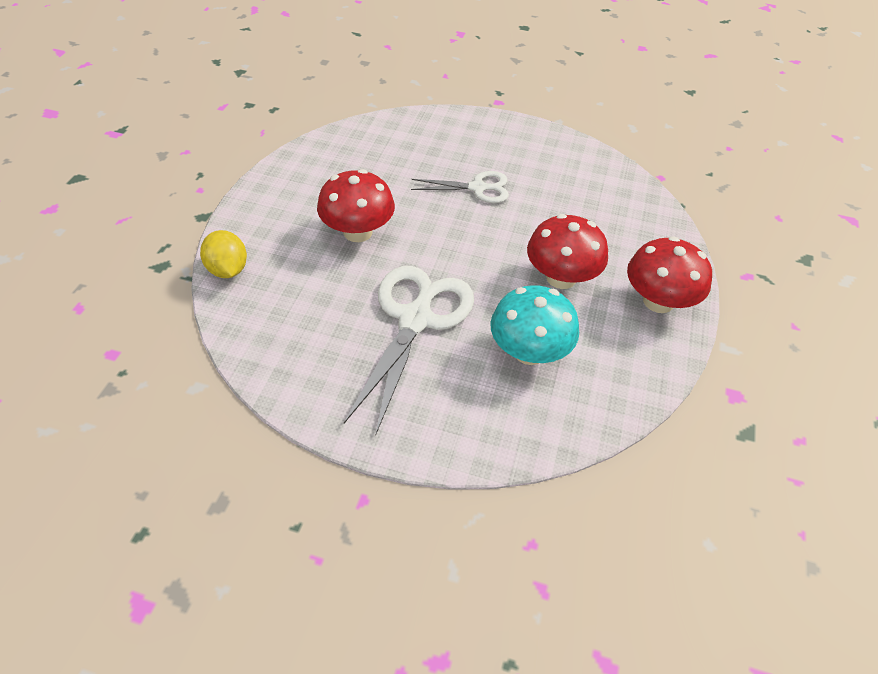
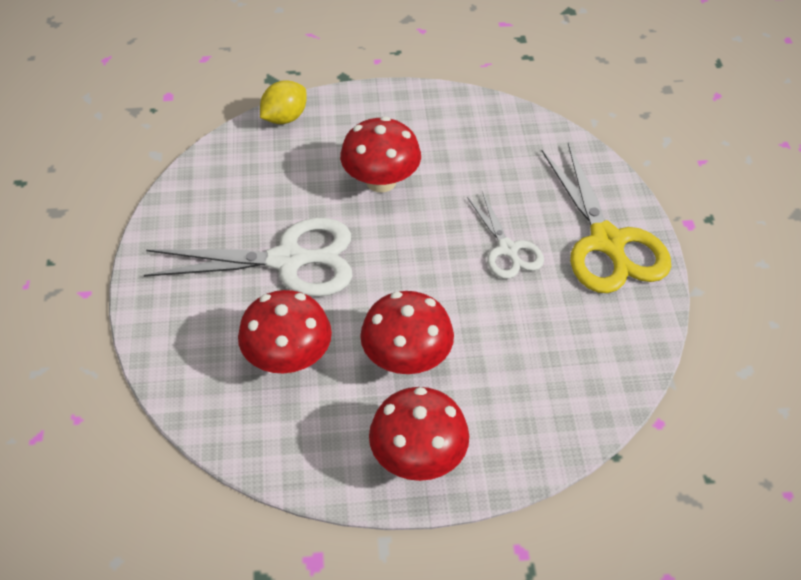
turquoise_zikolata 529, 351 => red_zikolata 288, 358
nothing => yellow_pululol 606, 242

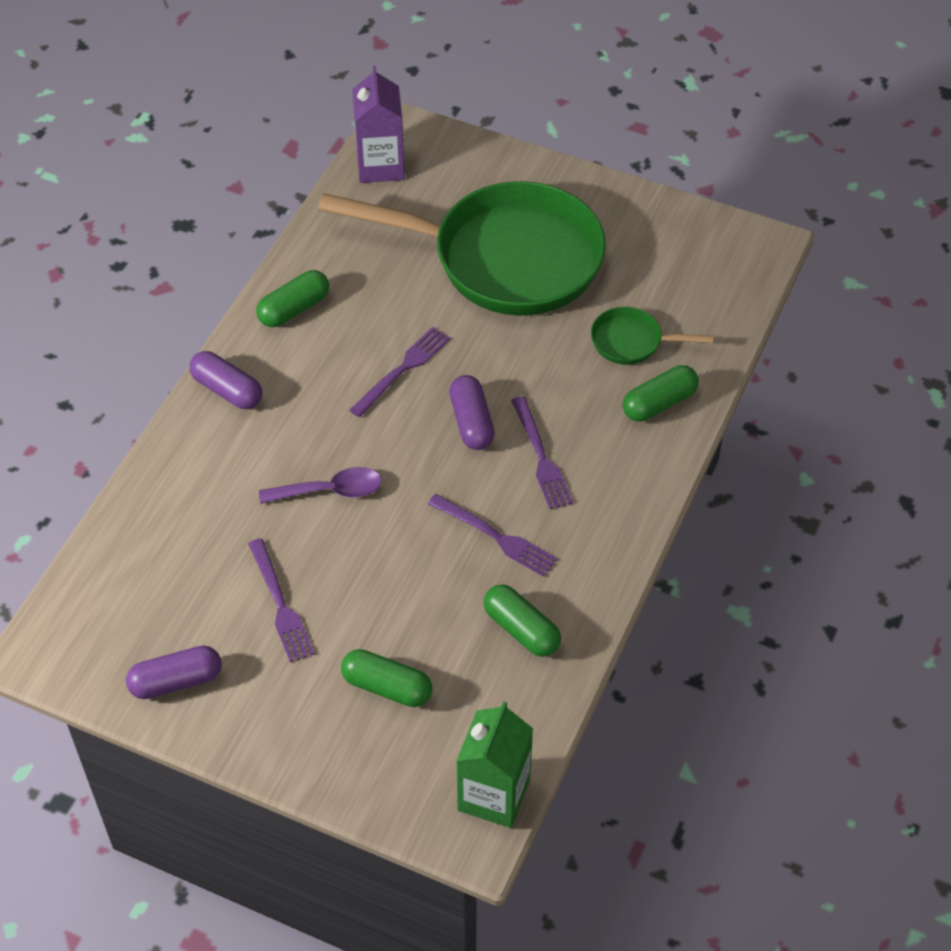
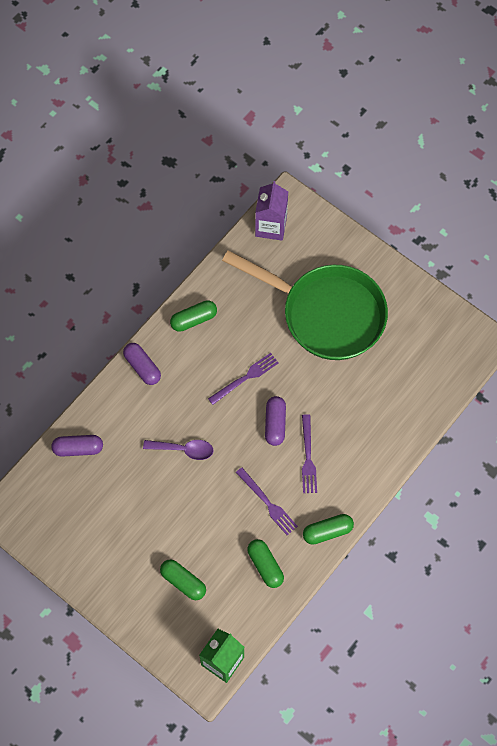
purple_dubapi 176, 681 => purple_dubapi 78, 448, relocated
green_dubapi 659, 403 => green_dubapi 327, 531, relocated
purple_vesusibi 280, 604 => nothing
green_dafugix 632, 342 => nothing

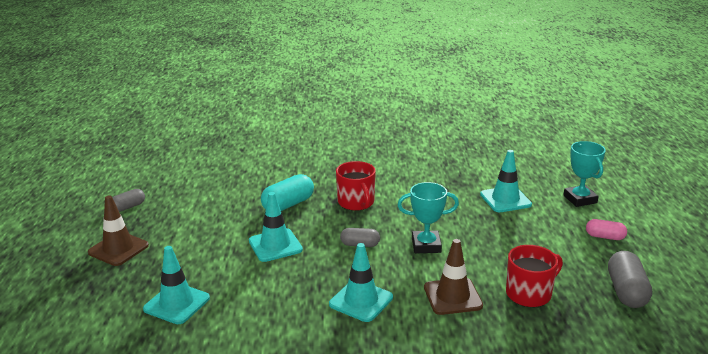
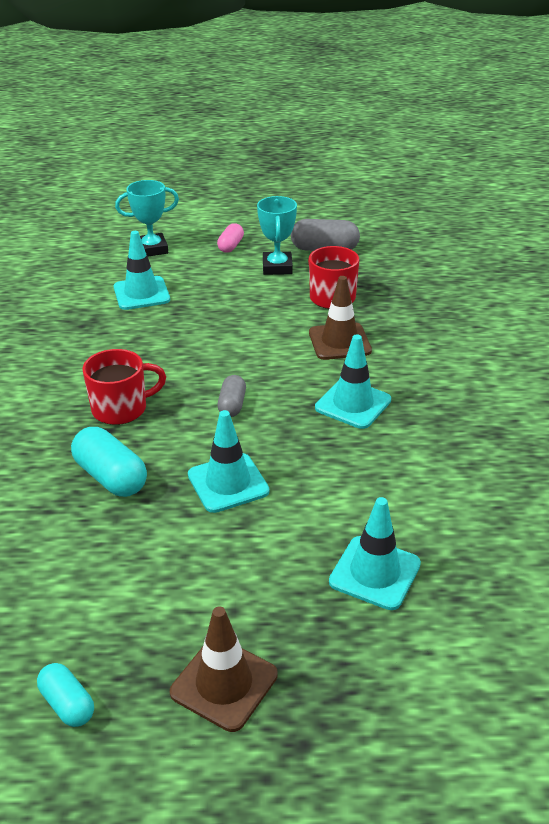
grey_dubapi 128, 207 => turquoise_dubapi 67, 704
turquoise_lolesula 426, 245 => turquoise_lolesula 277, 267, relocated

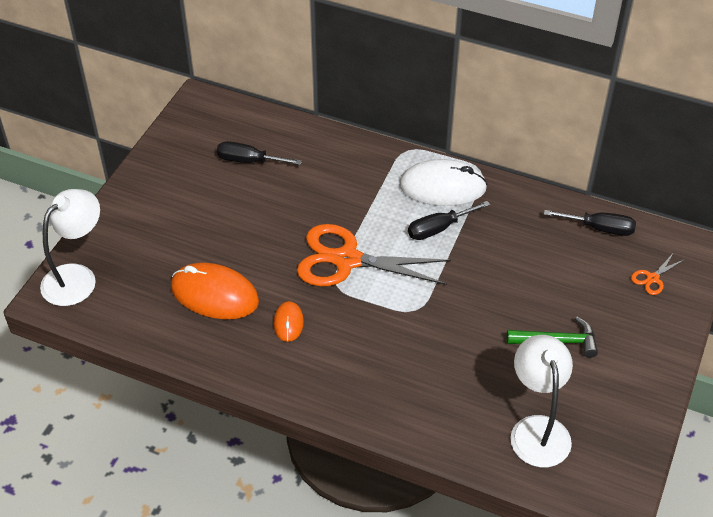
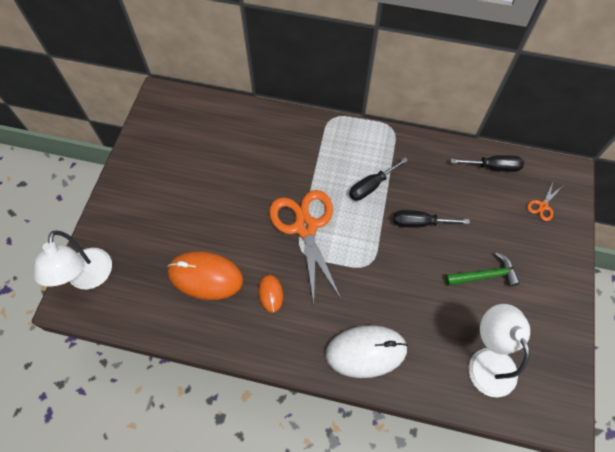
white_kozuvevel 77, 277 => white_kozuvevel 88, 278, 150 degrees clockwise
orange_pululol 346, 260 => orange_pululol 305, 226, 75 degrees clockwise
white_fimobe 442, 187 => white_fimobe 366, 351, relocated
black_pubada 249, 161 => black_pubada 419, 223, relocated

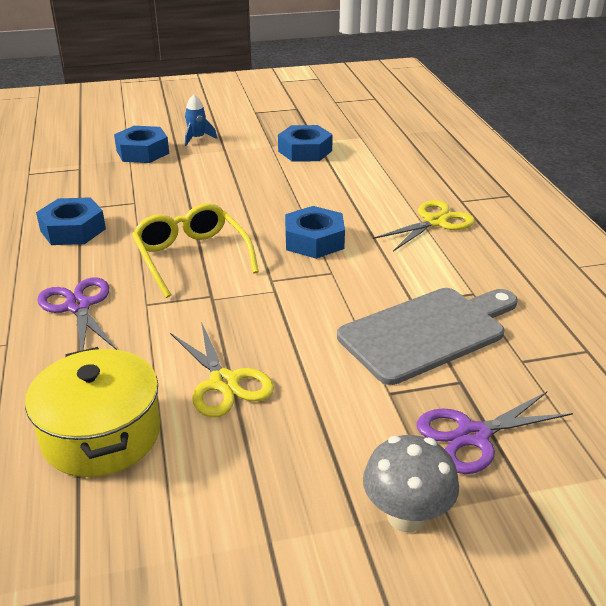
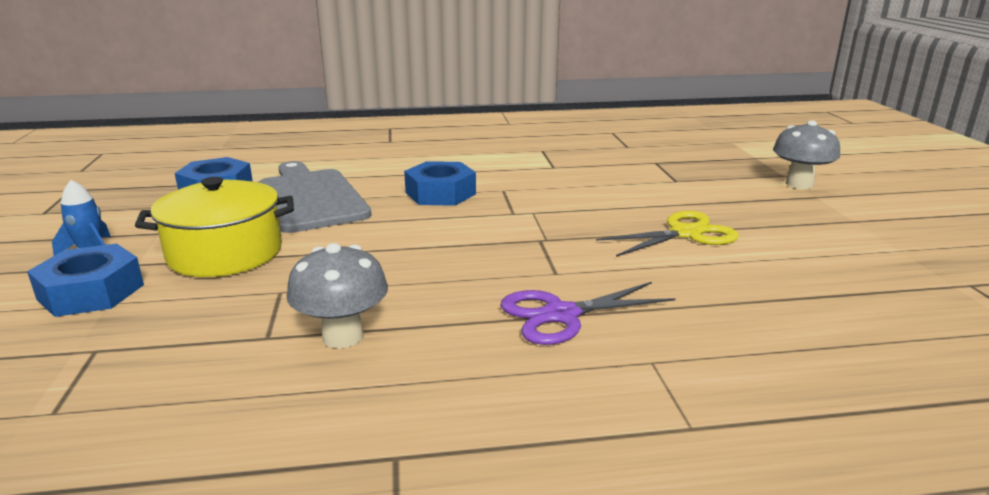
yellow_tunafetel 101, 434 => yellow_tunafetel 225, 253, relocated
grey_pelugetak 427, 332 => grey_pelugetak 310, 198, relocated
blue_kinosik 73, 230 => grey_zikolata 343, 336
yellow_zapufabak 191, 257 => nothing
yellow_pululol 435, 222 => nothing
purple_pululol 473, 435 => nothing

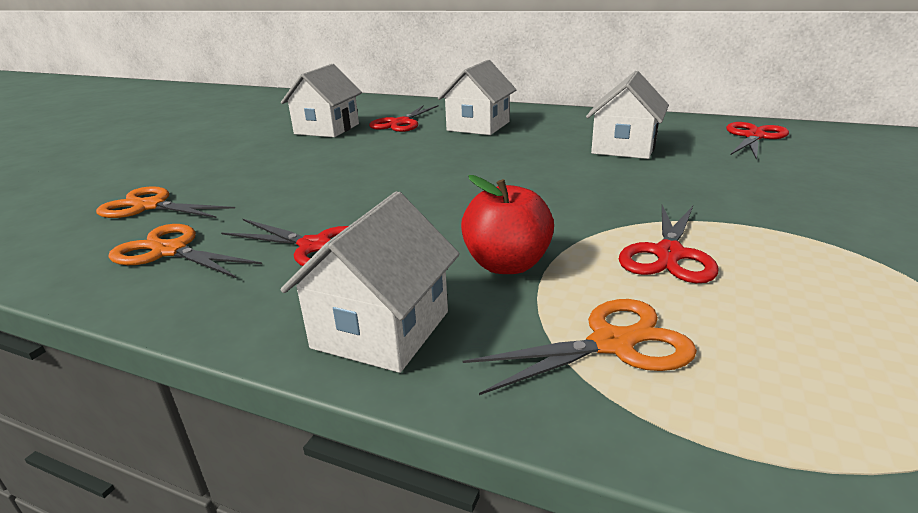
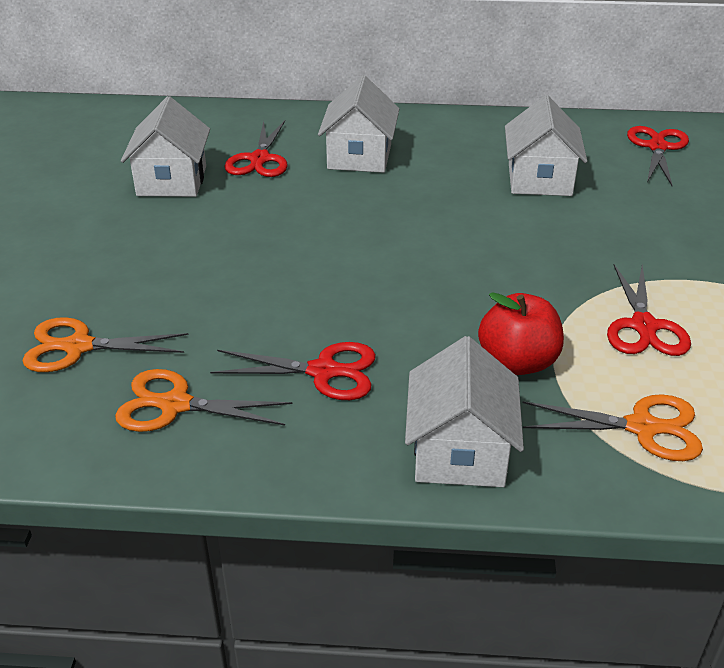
orange_pululol 612, 344 => orange_pululol 641, 427, 45 degrees clockwise

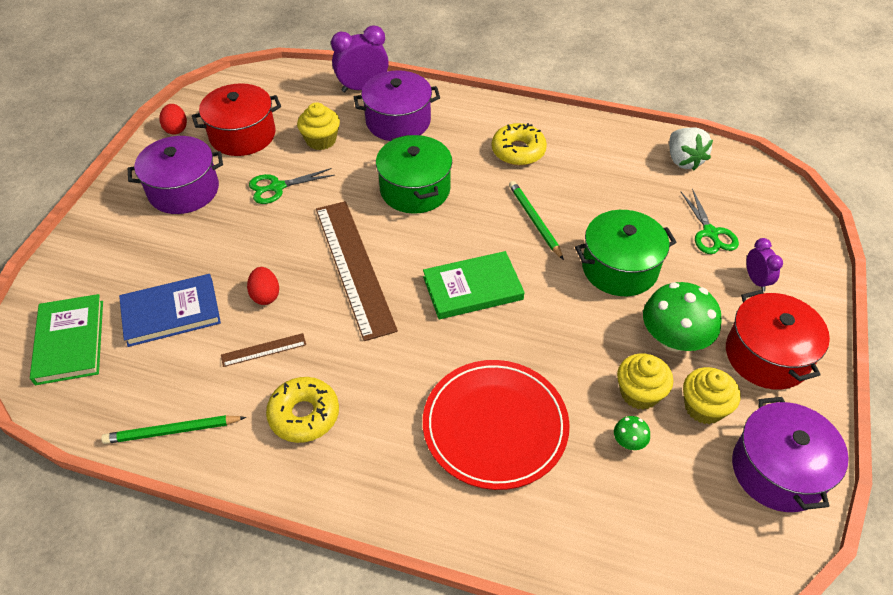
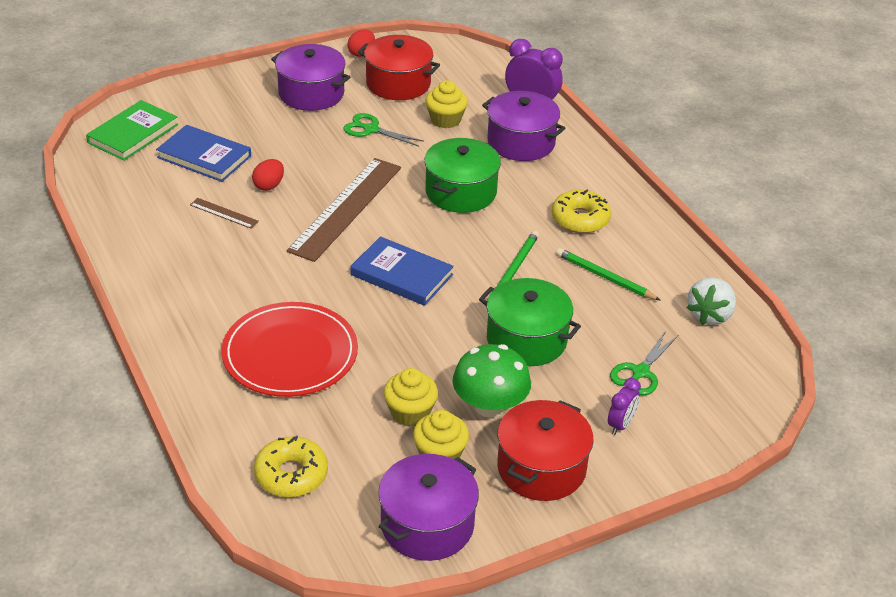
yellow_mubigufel 304, 415 => yellow_mubigufel 291, 474, relocated
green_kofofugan 472, 288 => blue_kofofugan 401, 274
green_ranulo 172, 431 => green_ranulo 605, 277, relocated
green_zikolata 629, 441 => nothing

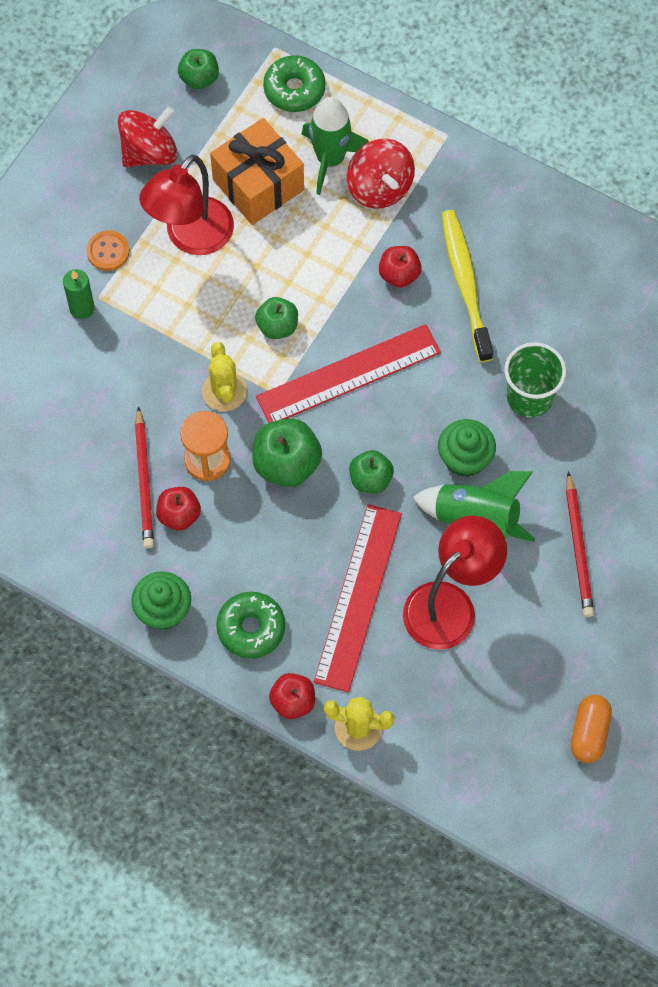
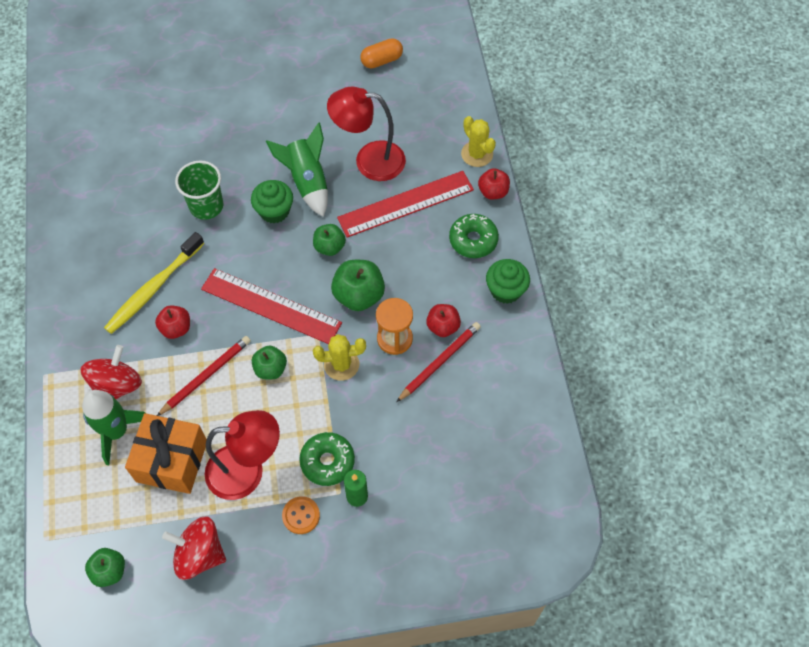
red_ranulo 579, 548 => red_ranulo 206, 376, relocated
green_mubigufel 294, 89 => green_mubigufel 327, 461, relocated
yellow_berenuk 224, 391 => yellow_berenuk 341, 364, 45 degrees clockwise

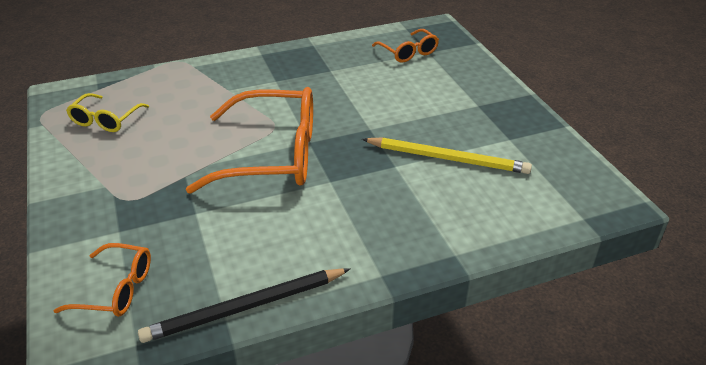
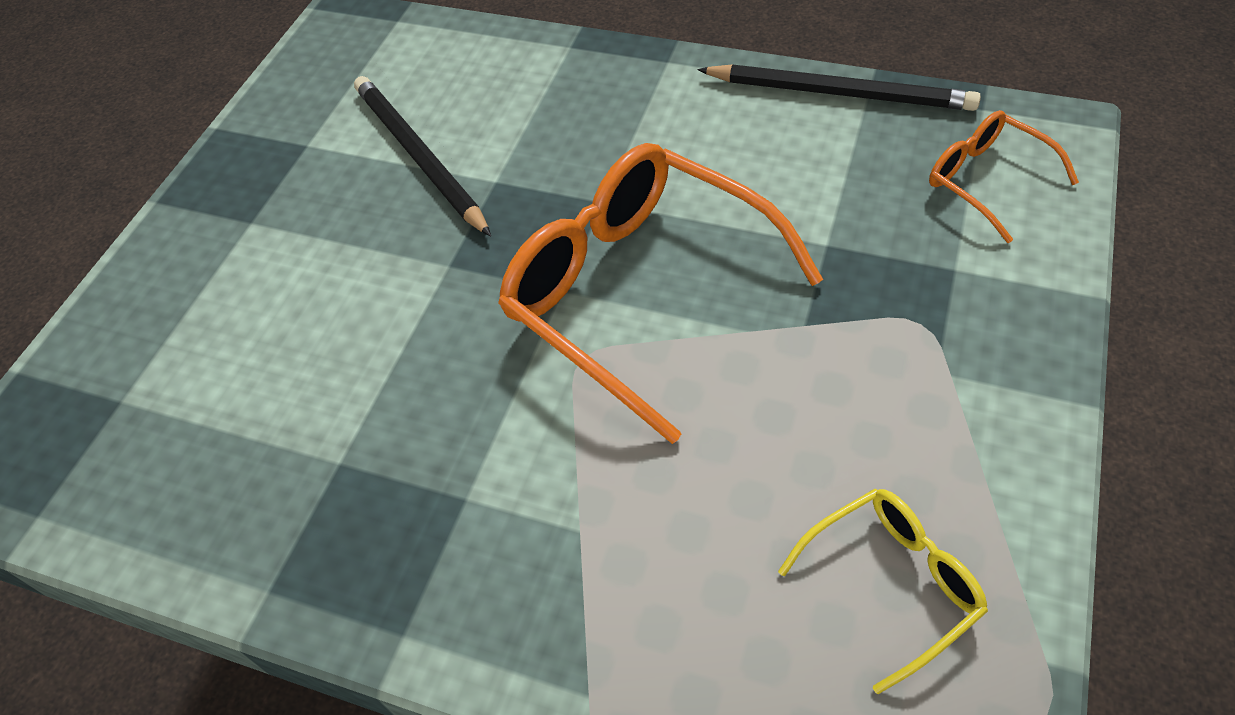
yellow_ranulo 447, 158 => black_ranulo 419, 157
orange_zapufabak 408, 52 => nothing

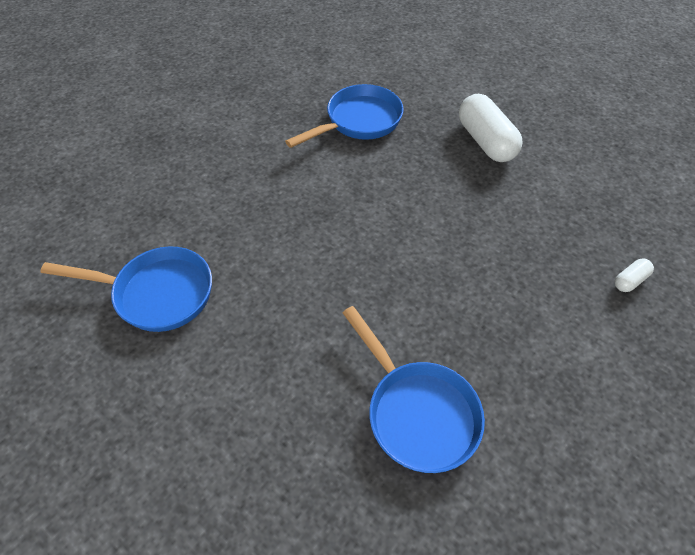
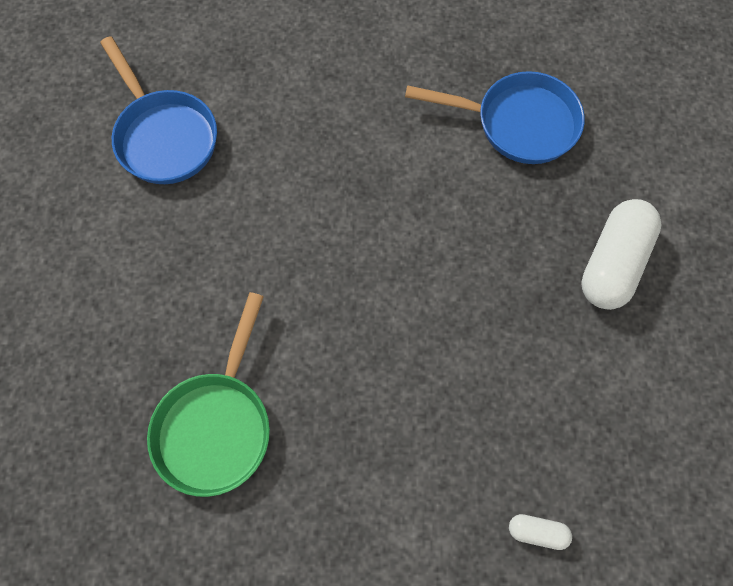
blue_dafugix 417, 412 => green_dafugix 216, 425

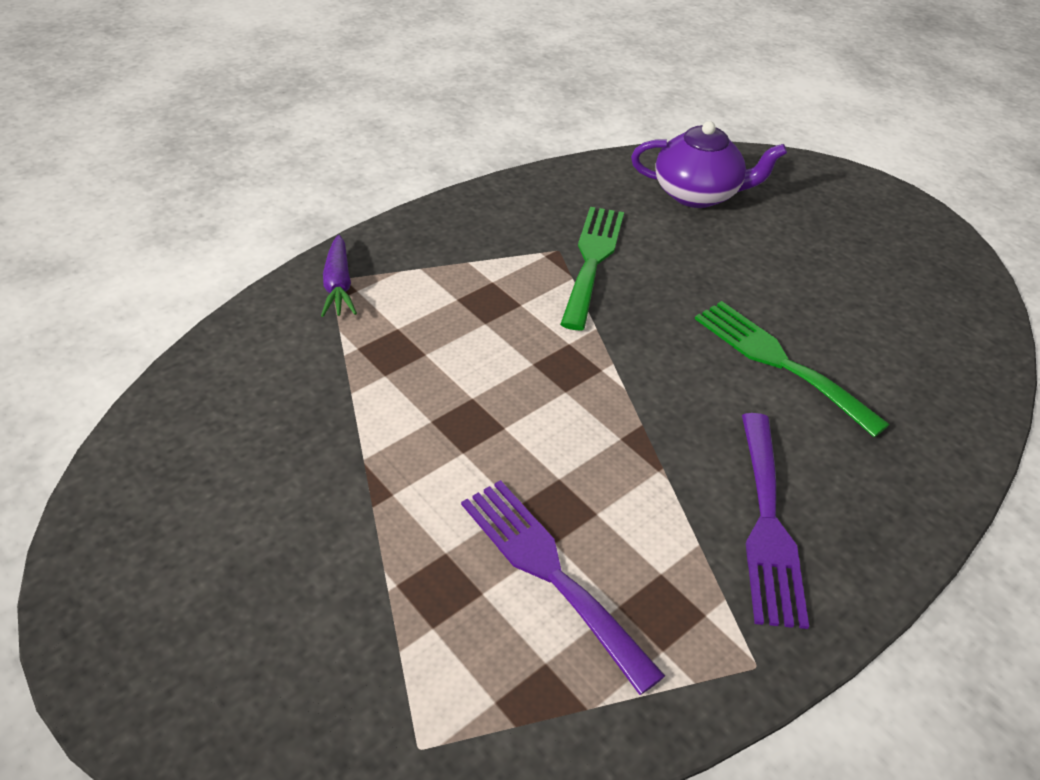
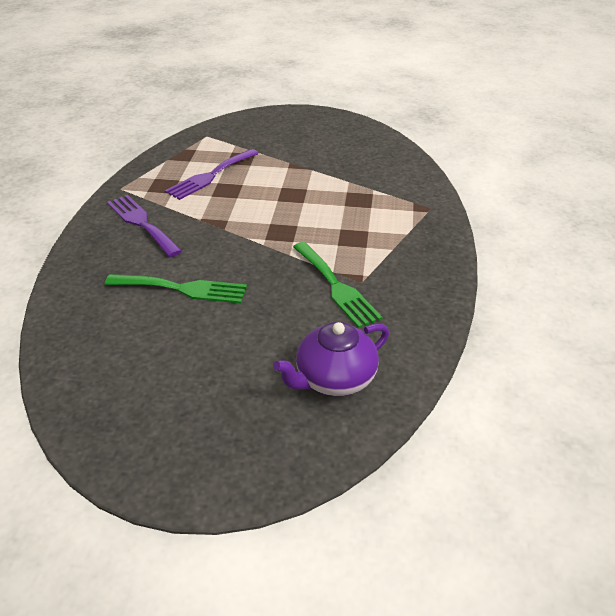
purple_vesusibi 550, 572 => purple_vesusibi 210, 176, 120 degrees clockwise
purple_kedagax 338, 286 => nothing

